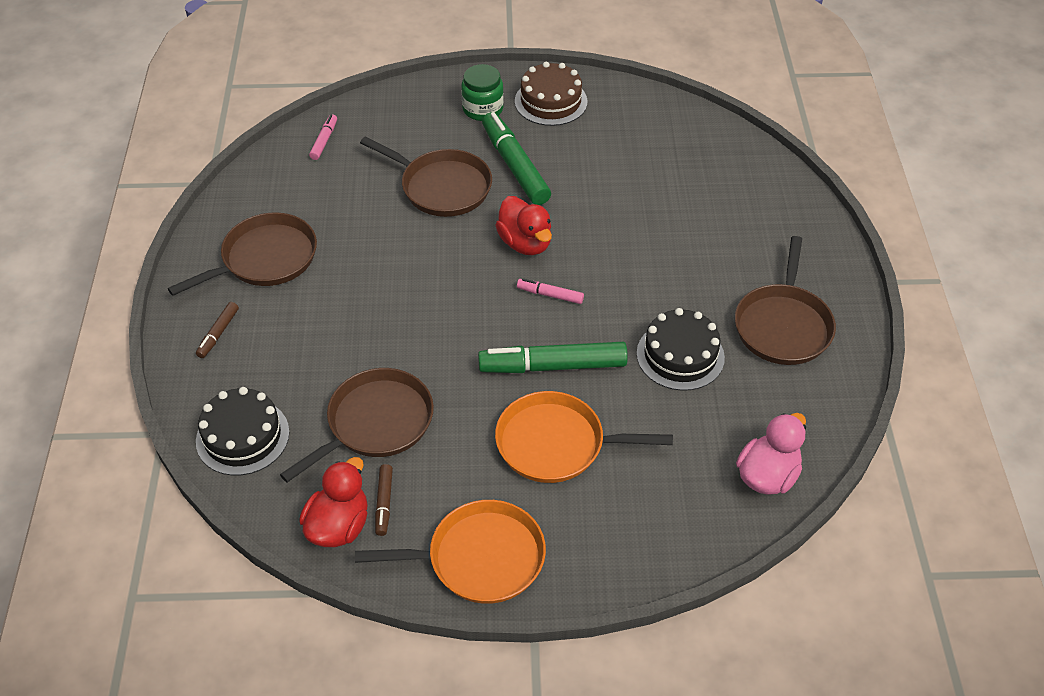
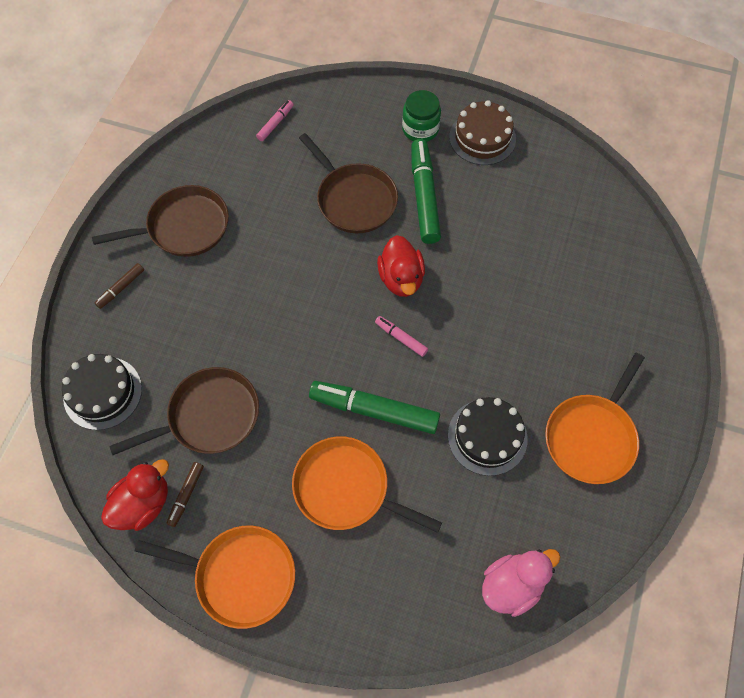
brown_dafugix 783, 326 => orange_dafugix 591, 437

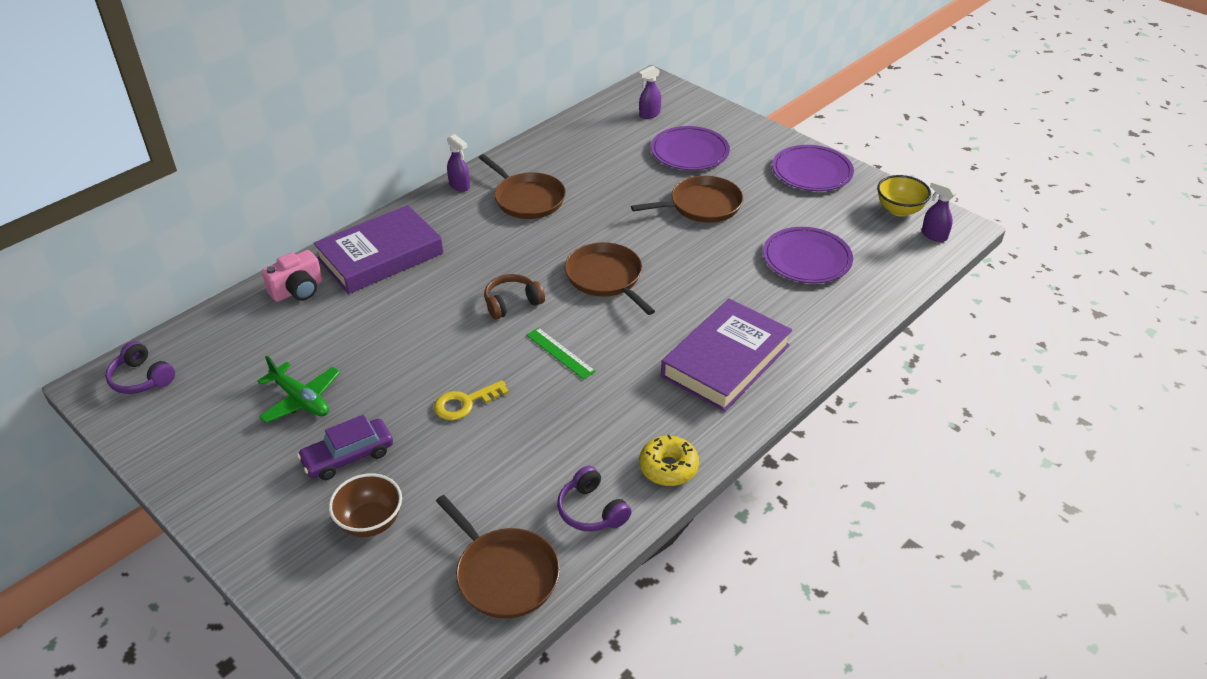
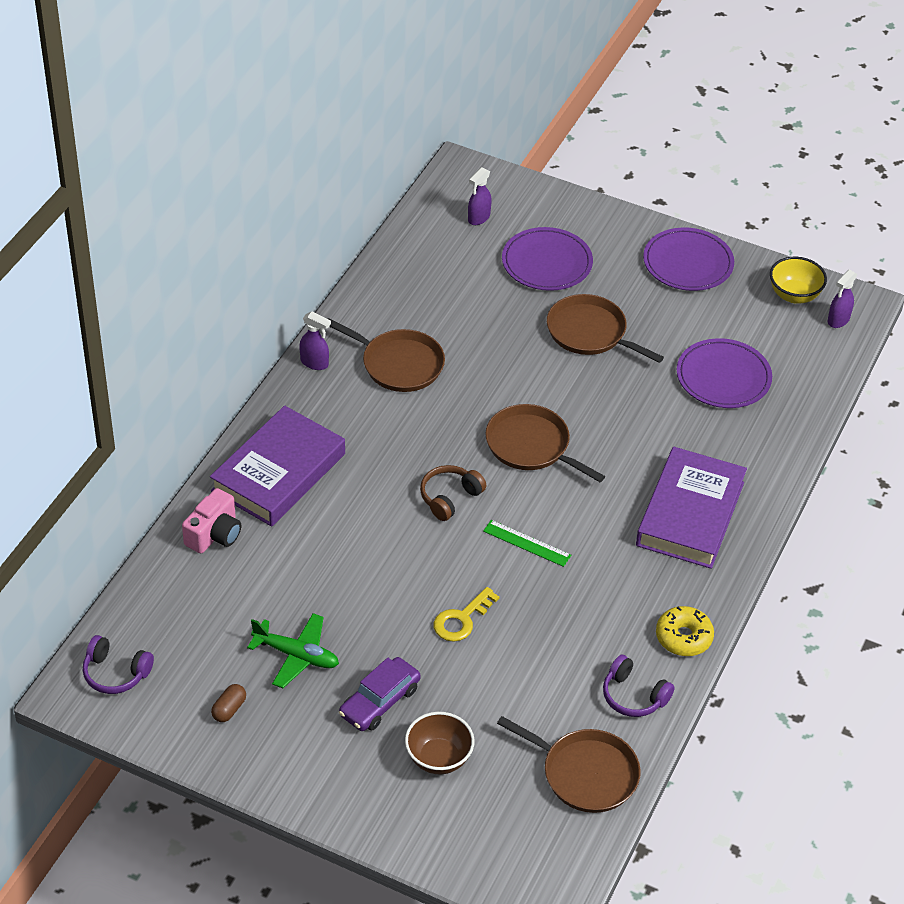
nothing => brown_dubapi 229, 709
brown_dafugix 702, 205 => brown_dafugix 590, 333, 105 degrees counterclockwise
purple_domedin 933, 235 => purple_domedin 838, 320, 75 degrees counterclockwise

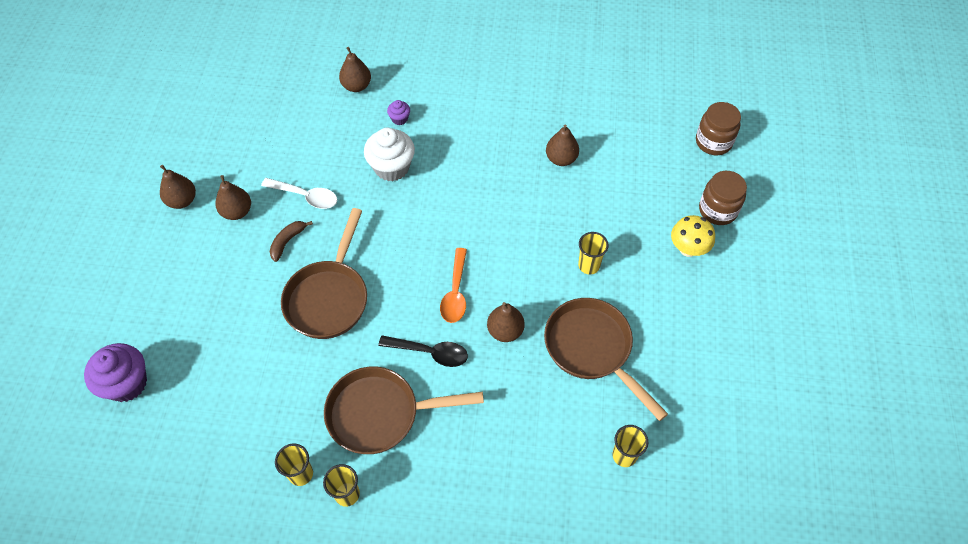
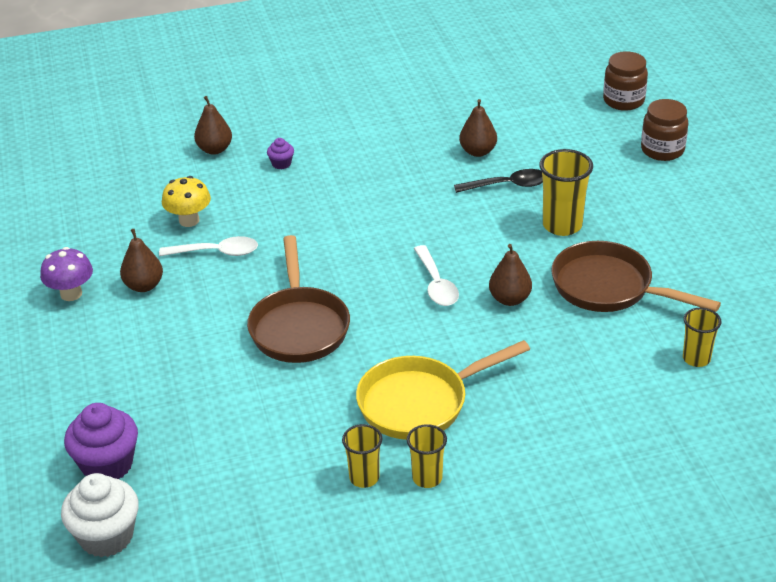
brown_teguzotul 182, 200 => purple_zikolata 71, 294
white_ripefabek 391, 167 => white_ripefabek 106, 537, relocated
yellow_zikolata 688, 249 => yellow_zikolata 189, 220, relocated
brown_dafugix 381, 413 => yellow_dafugix 420, 402
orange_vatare 455, 292 => white_vatare 436, 284
black_vatare 430, 352 => black_vatare 508, 185, relocated
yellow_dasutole 589, 265 => yellow_dasutole 562, 225, x1.60
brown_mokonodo 287, 241 => nothing

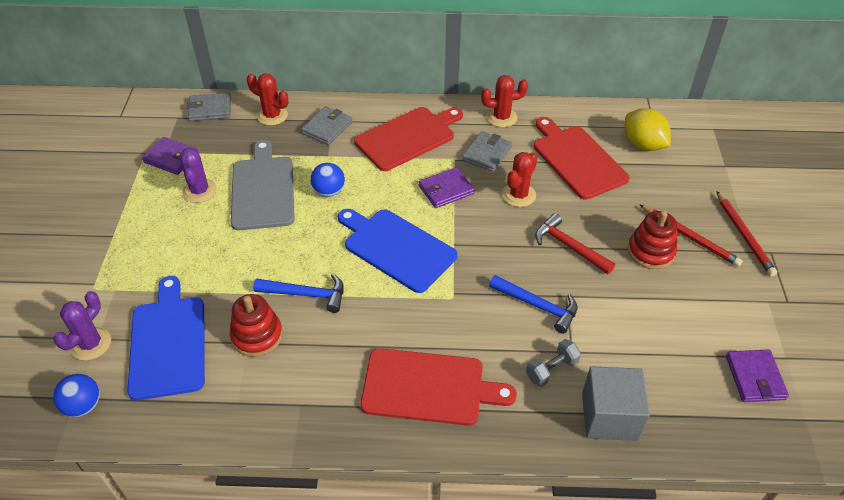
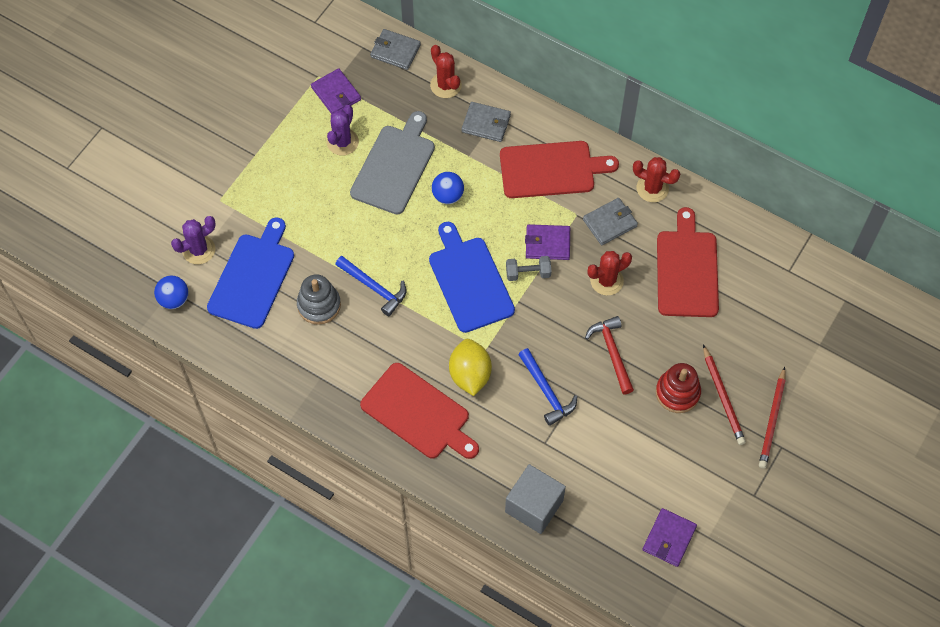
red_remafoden 257, 336 => grey_remafoden 319, 305
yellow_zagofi 643, 145 => yellow_zagofi 470, 375, relocated
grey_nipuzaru 327, 128 => grey_nipuzaru 486, 123, 45 degrees clockwise
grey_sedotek 551, 369 => grey_sedotek 528, 273, relocated

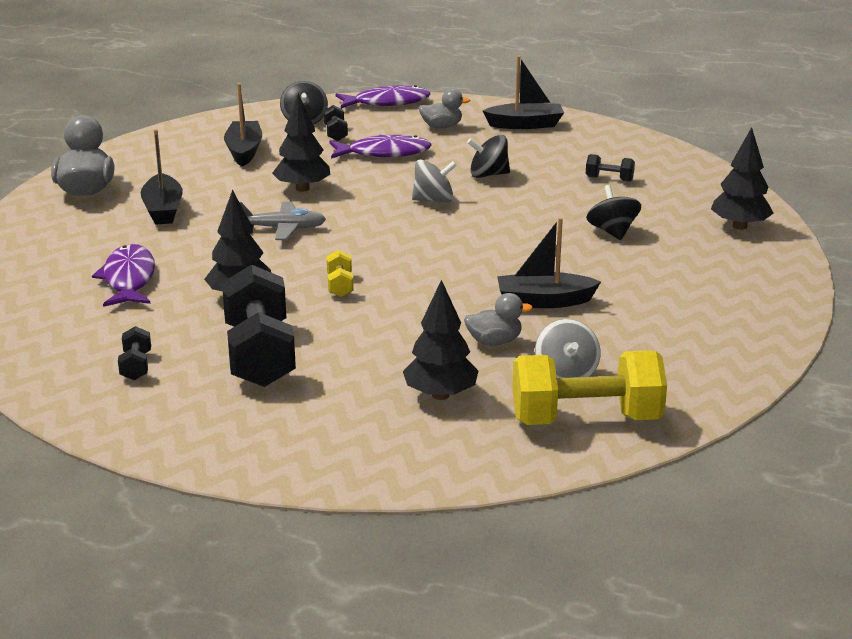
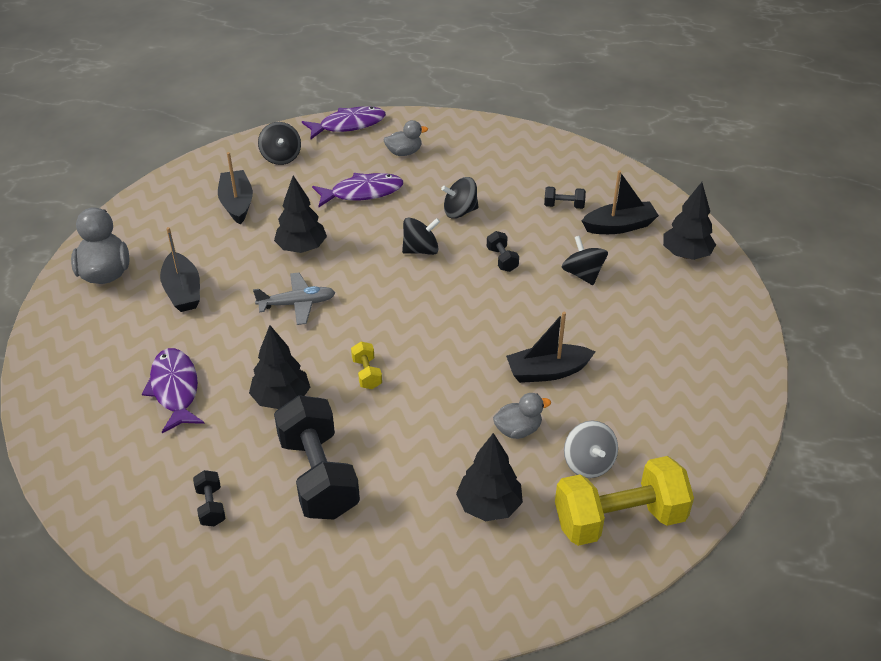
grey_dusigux 434, 200 => black_dusigux 421, 250
black_sedotek 335, 133 => black_sedotek 502, 259, relocated
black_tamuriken 525, 125 => black_tamuriken 619, 226, relocated

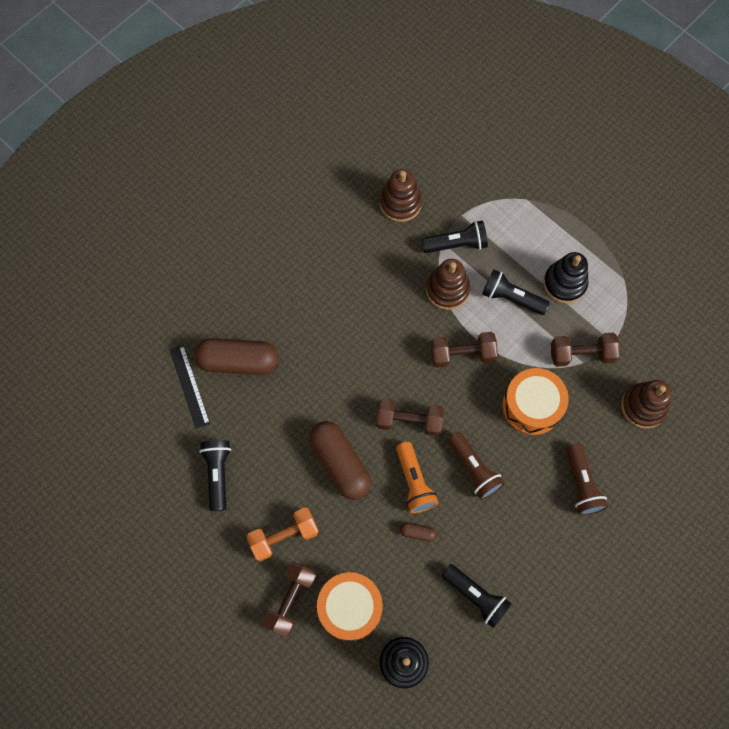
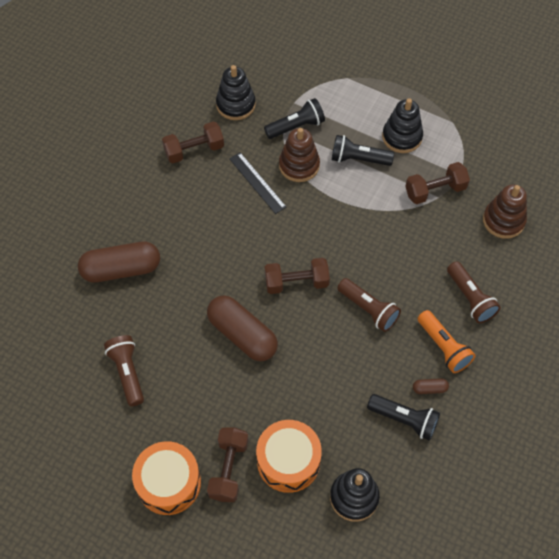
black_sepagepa 218, 474 => brown_sepagepa 127, 373
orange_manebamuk 532, 406 => orange_manebamuk 168, 483, relocated
brown_sedotek 462, 354 => brown_sedotek 194, 150, relocated
brown_remafoden 400, 203 => black_remafoden 235, 105
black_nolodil 189, 386 => black_nolodil 257, 182, relocated
brown_dubapi 417, 532 => brown_dubapi 429, 388, relocated
orange_sepagepa 414, 482 => orange_sepagepa 443, 347, relocated
orange_sedotek 284, 536 => nothing

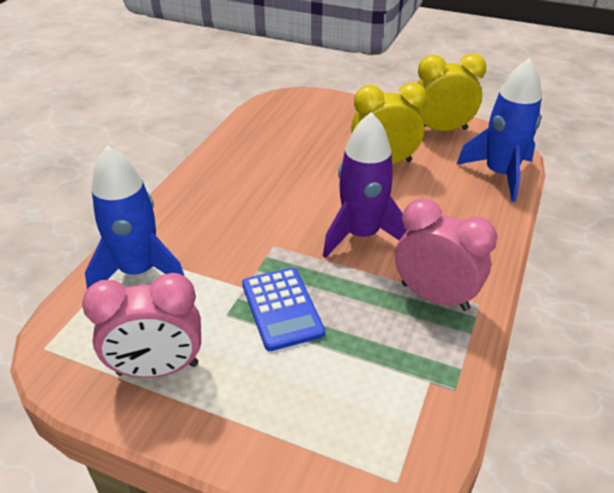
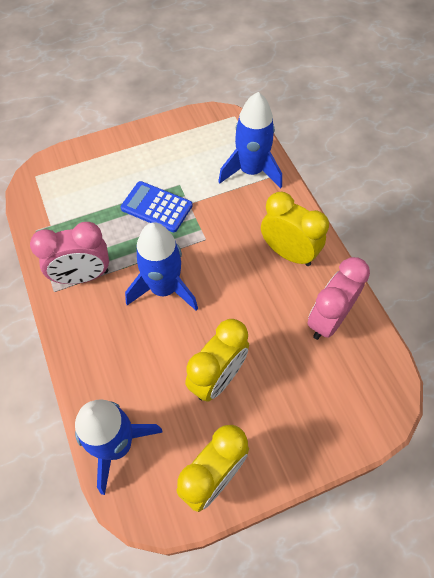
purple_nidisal 361, 235 => blue_nidisal 164, 288
nothing => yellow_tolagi 288, 253
pink_tolagi 158, 369 => pink_tolagi 328, 319, relocated

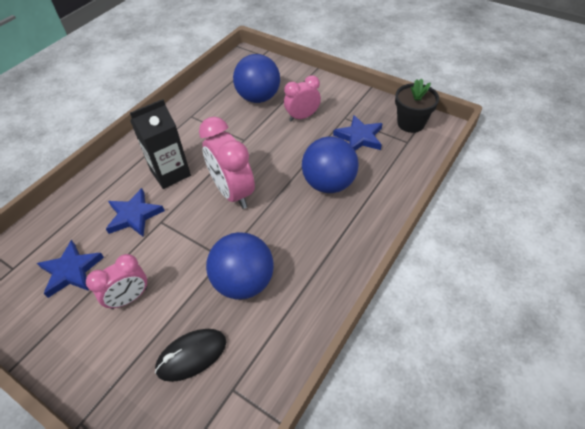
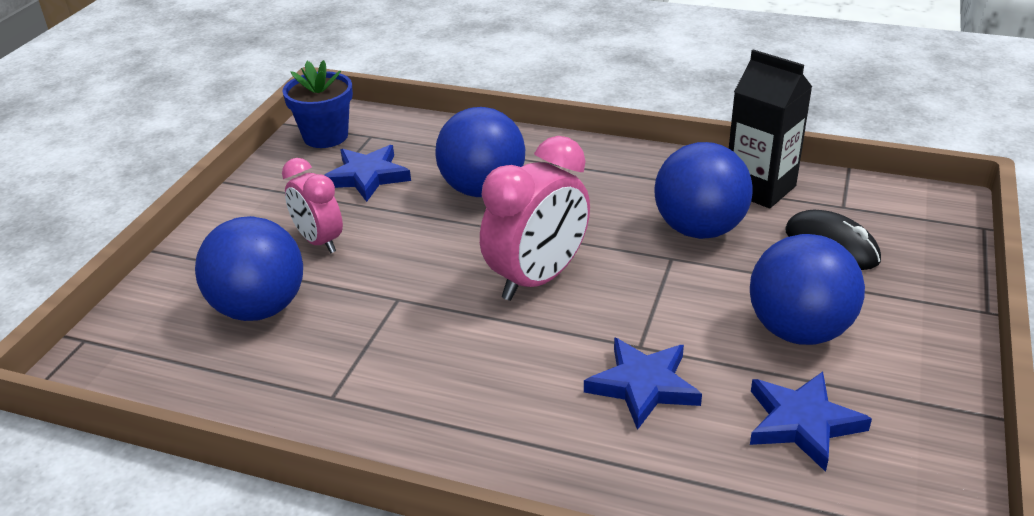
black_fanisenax 411, 123 => blue_fanisenax 325, 136
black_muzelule 170, 173 => black_muzelule 760, 188, relocated
pink_tolagi 129, 298 => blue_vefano 798, 331

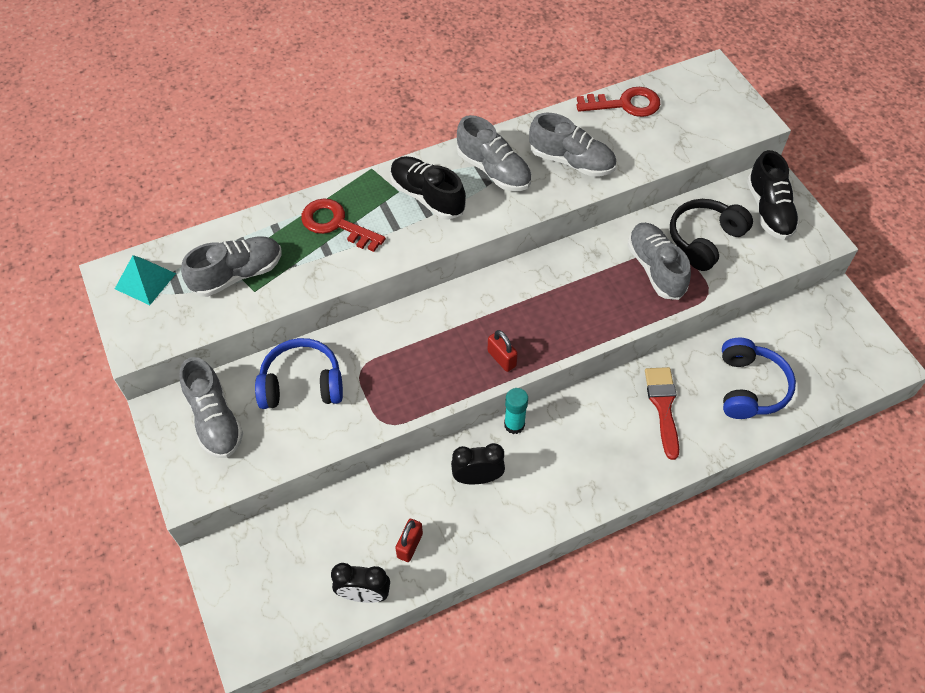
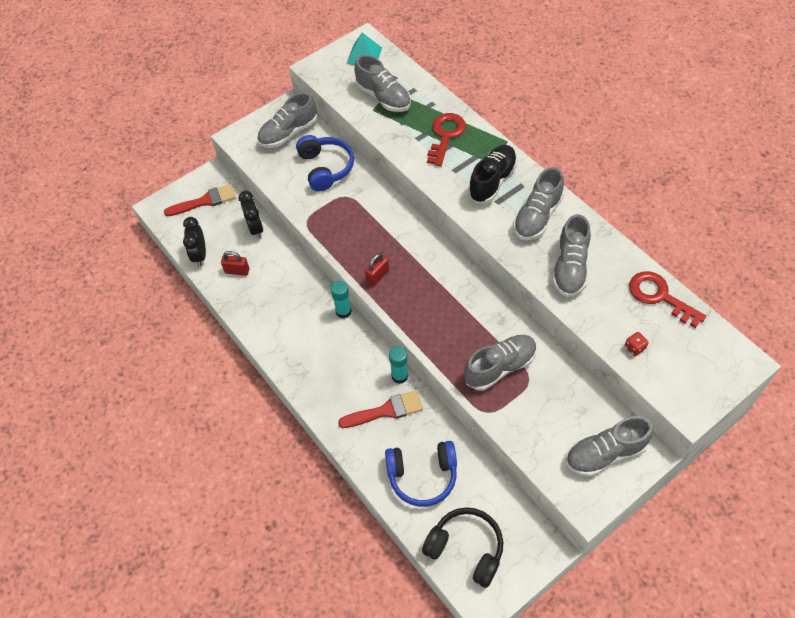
nothing => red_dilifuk 205, 201
black_tolagi 477, 478 => black_tolagi 255, 228, relocated
nothing => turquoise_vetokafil 399, 376
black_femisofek 704, 240 => black_femisofek 466, 549, relocated
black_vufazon 769, 210 => grey_vufazon 605, 454
nothing => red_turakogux 634, 348
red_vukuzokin 625, 104 => red_vukuzokin 659, 296, 150 degrees clockwise

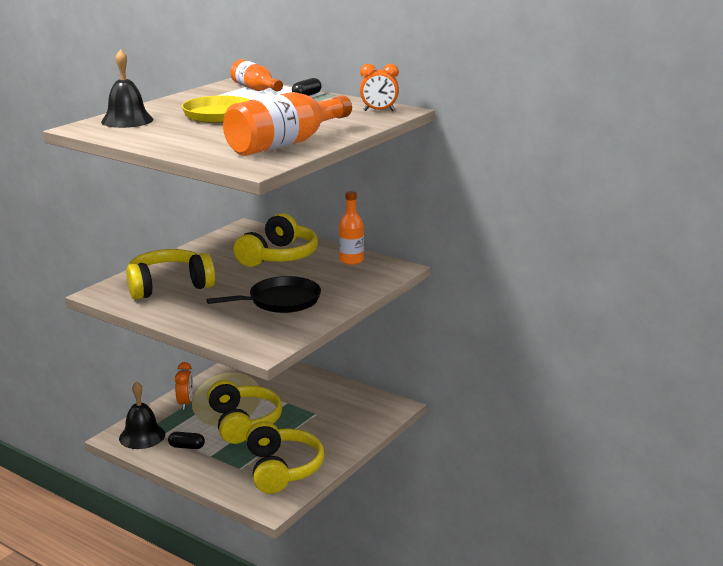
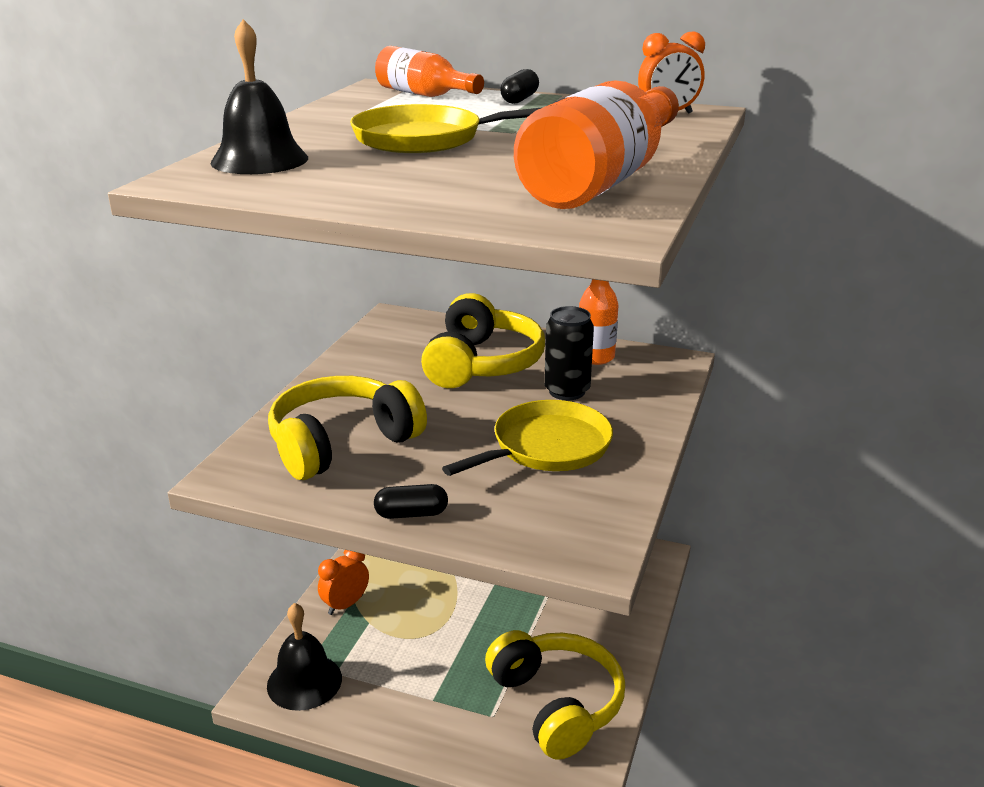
orange_tolagi 185, 403 => orange_tolagi 345, 605, 120 degrees counterclockwise
black_dubapi 186, 447 => black_dubapi 411, 514, relocated
black_dafugix 281, 301 => yellow_dafugix 546, 447
nothing => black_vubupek 567, 391
yellow_femisofek 243, 422 => nothing

